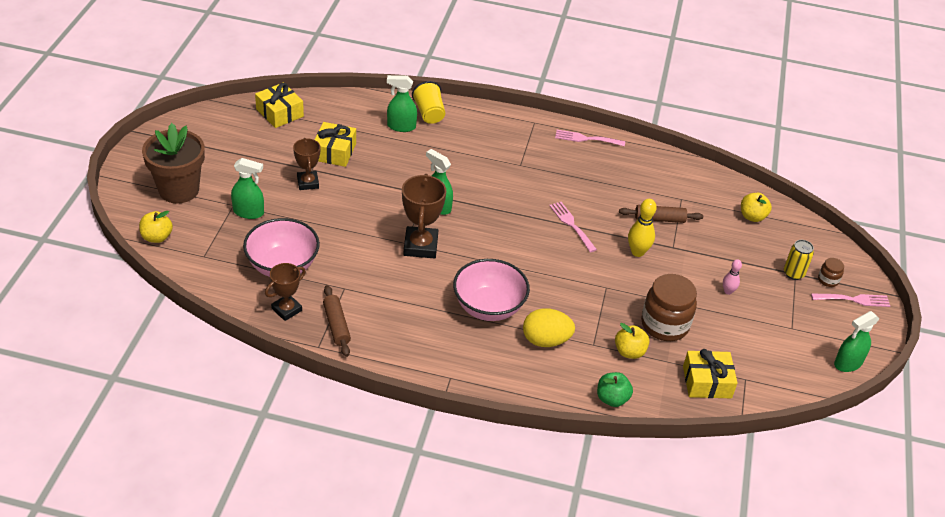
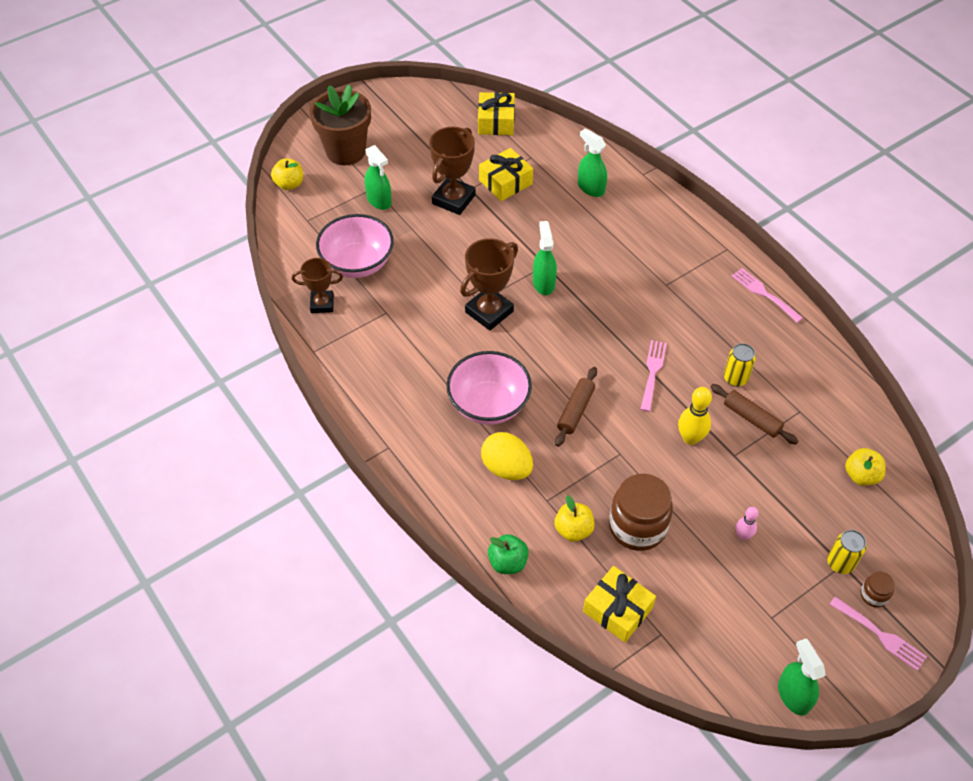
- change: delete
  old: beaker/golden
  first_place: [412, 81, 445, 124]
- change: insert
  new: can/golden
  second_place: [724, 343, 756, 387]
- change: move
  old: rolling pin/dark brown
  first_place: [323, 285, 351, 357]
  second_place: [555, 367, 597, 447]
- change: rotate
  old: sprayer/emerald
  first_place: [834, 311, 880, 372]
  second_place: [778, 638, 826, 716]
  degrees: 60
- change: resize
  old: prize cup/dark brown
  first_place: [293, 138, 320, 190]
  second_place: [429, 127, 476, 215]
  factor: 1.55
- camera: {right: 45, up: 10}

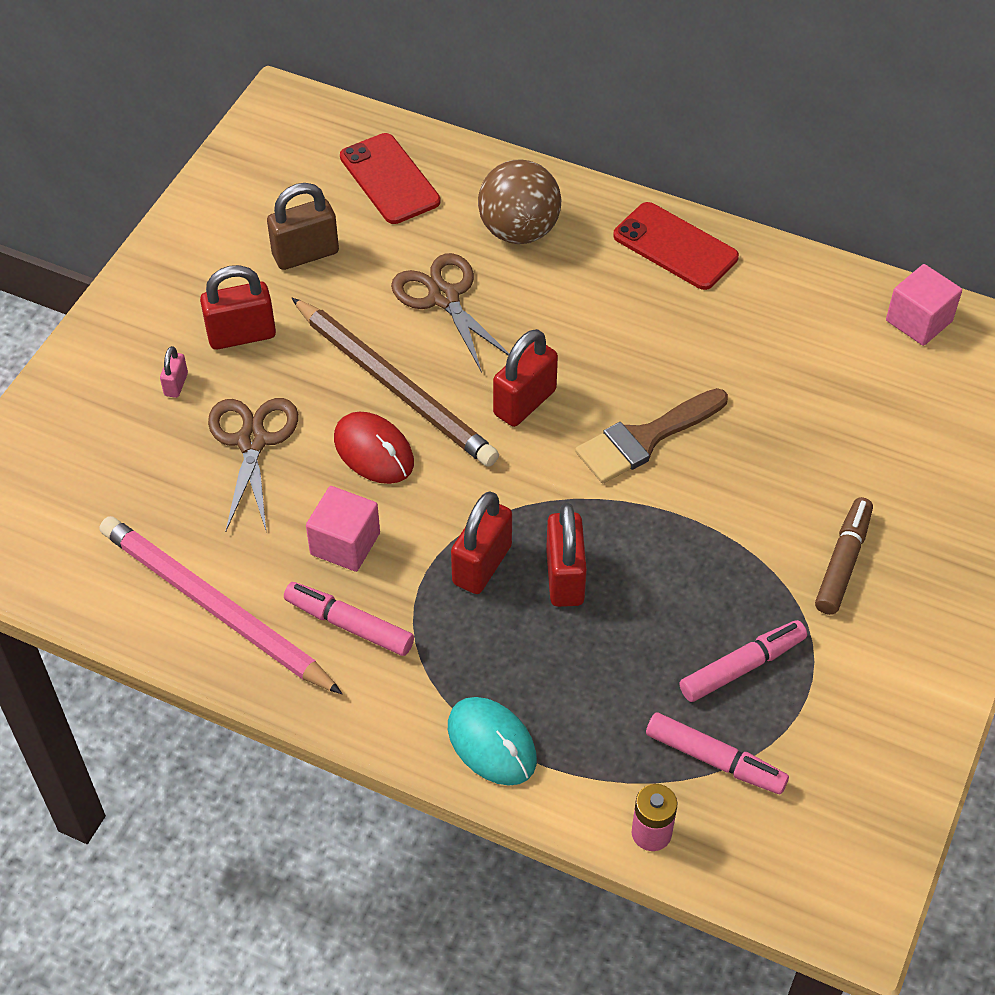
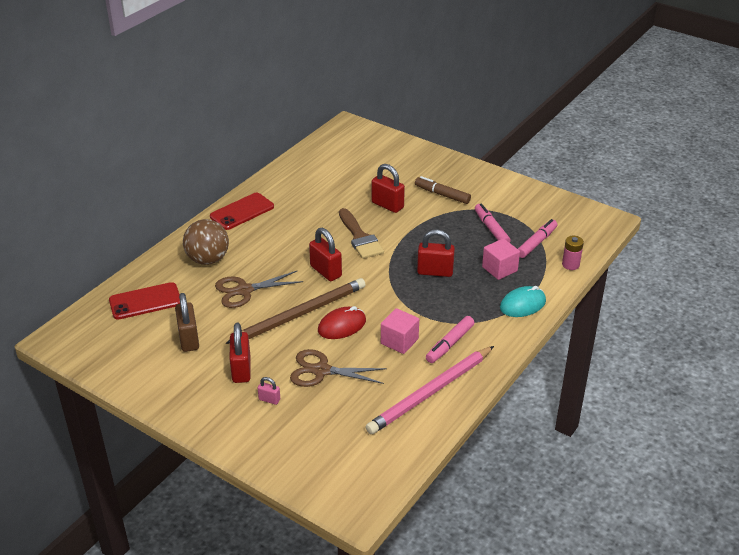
- change: move
  old: lock/crimson
  first_place: [451, 492, 512, 594]
  second_place: [372, 164, 405, 213]
- change: move
  old: block/rose-pink
  first_place: [886, 264, 962, 346]
  second_place: [482, 238, 520, 280]
- camera: {right: -80, up: -15}

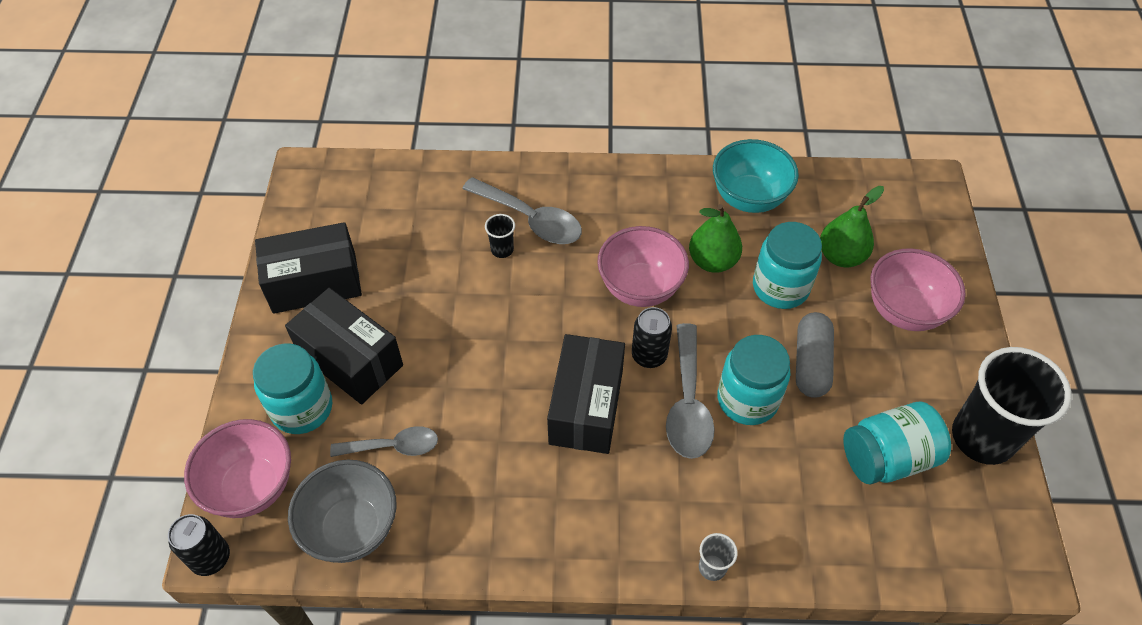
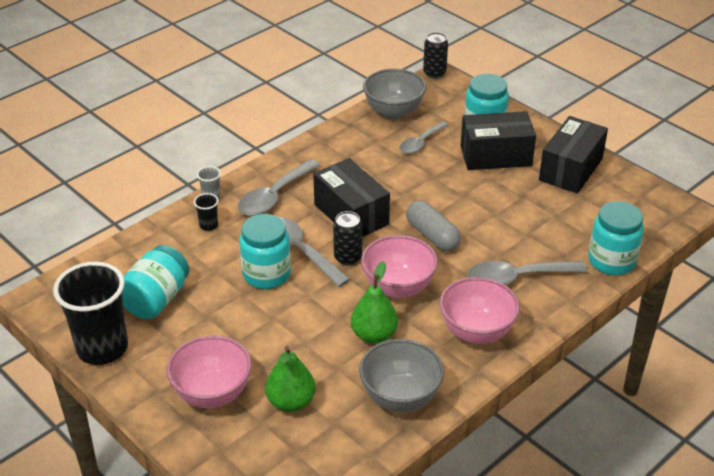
- change: insert
  new: spoon/grey
  second_place: [238, 159, 320, 216]
- change: move
  old: bowl/rose-pink
  first_place: [184, 419, 291, 518]
  second_place: [439, 277, 520, 344]
- change: move
  old: beaker/ebony
  first_place: [485, 214, 515, 258]
  second_place: [194, 193, 219, 231]
- change: move
  old: preserve jar/teal
  first_place: [753, 222, 822, 309]
  second_place: [588, 201, 644, 275]
- change: move
  old: capsule/grey
  first_place: [796, 312, 834, 398]
  second_place: [406, 201, 461, 251]
- change: recolor
  old: bowl/teal
  new: bowl/grey
  first_place: [713, 139, 799, 213]
  second_place: [359, 339, 444, 412]
- camera: {right: 135, up: -15}

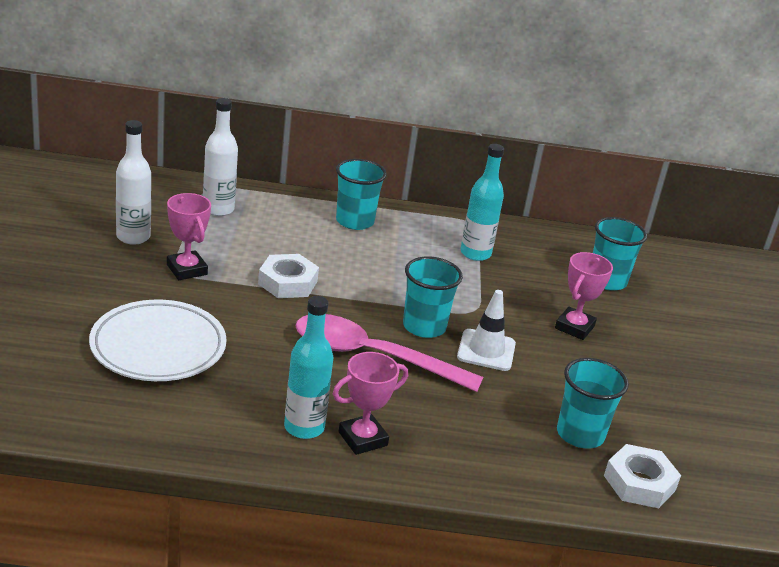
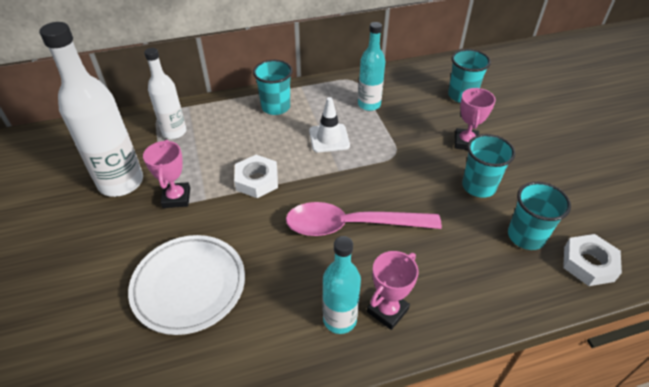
- change: move
  old: beaker/teal
  first_place: [403, 257, 463, 338]
  second_place: [462, 134, 515, 198]
- change: move
  old: traffic cone/pure white
  first_place: [457, 290, 516, 371]
  second_place: [309, 97, 350, 153]
- change: rotate
  old: prize cup/rose-pink
  first_place: [167, 193, 211, 280]
  second_place: [143, 140, 190, 208]
  degrees: 45
- change: resize
  old: drink bottle/pure white
  first_place: [116, 120, 151, 245]
  second_place: [39, 22, 143, 197]
  factor: 1.66
- camera: {right: -15, up: 15}

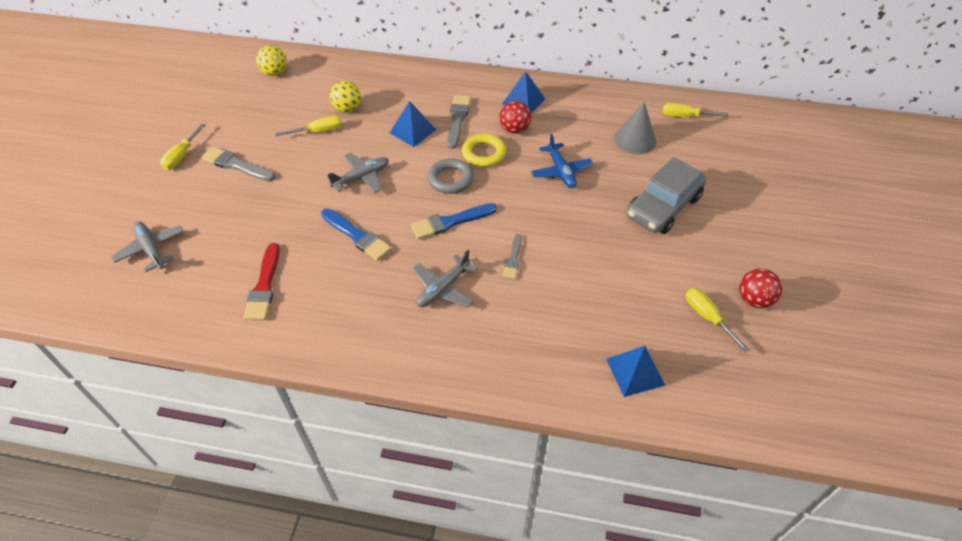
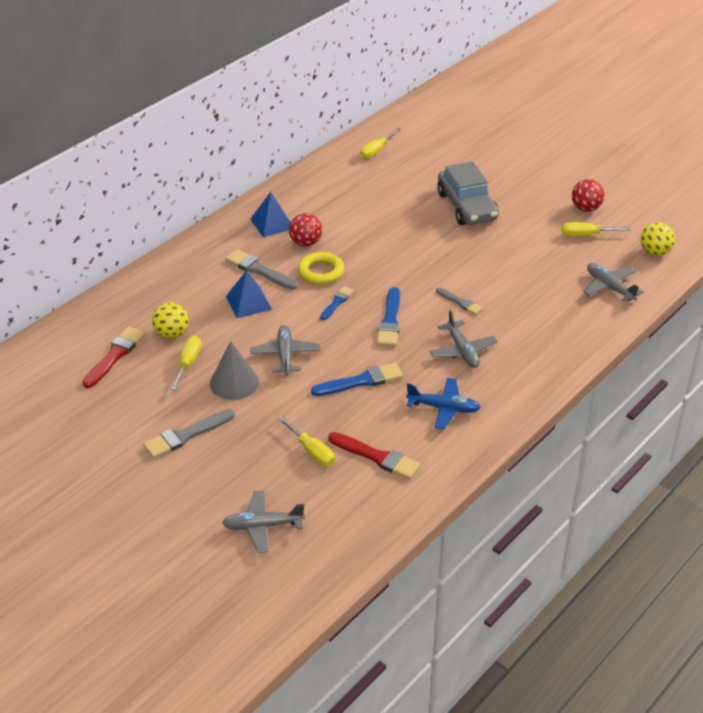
- change: insert
  new: paintbrush/crimson
  second_place: [83, 327, 145, 388]
- change: move
  old: screwdriver/golden
  first_place: [160, 124, 206, 170]
  second_place: [278, 416, 335, 466]
- change: move
  old: play ball/golden
  first_place: [256, 45, 287, 76]
  second_place: [640, 222, 675, 256]
- change: move
  old: plane/cobalt
  first_place: [531, 133, 593, 188]
  second_place: [406, 378, 481, 429]
- change: move
  old: solid cone/grey
  first_place: [614, 102, 656, 154]
  second_place: [210, 341, 259, 400]
- change: replace
  old: ring/grey
  new: paintbrush/cobalt
  first_place: [428, 158, 474, 194]
  second_place: [320, 286, 354, 320]
- change: replace
  old: pyramid/cobalt
  new: plane/grey
  first_place: [606, 346, 666, 397]
  second_place: [583, 263, 643, 302]
- camera: {right: -60, up: -10}

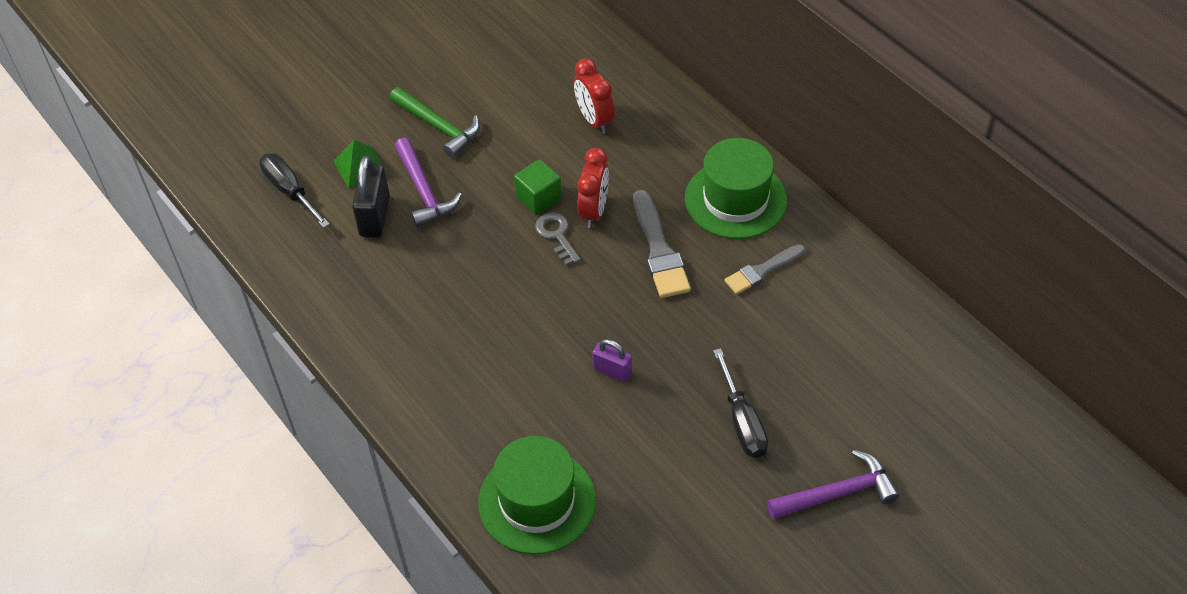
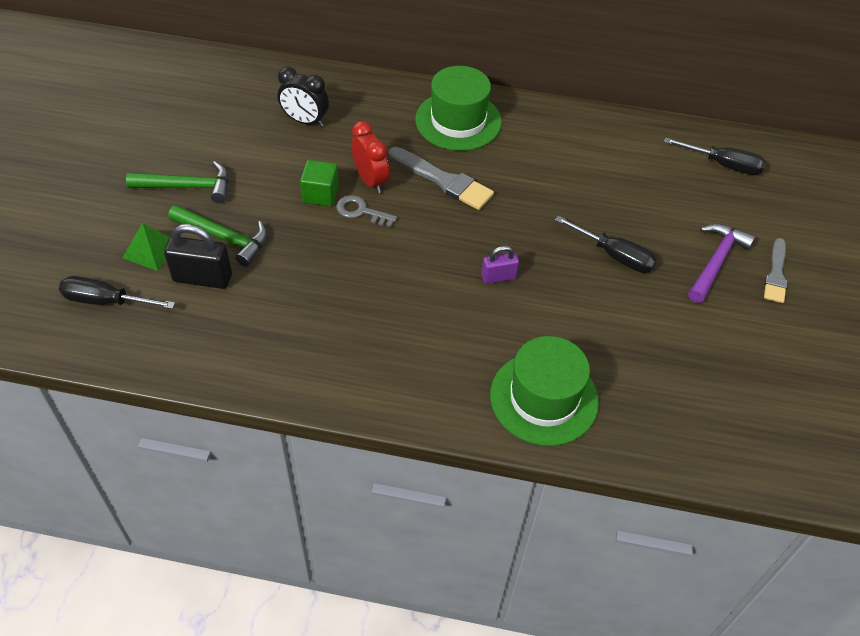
- change: insert
  new: screwdriver/ebony
  second_place: [664, 137, 766, 175]
- change: move
  old: paintbrush/grey
  first_place: [725, 244, 805, 294]
  second_place: [764, 238, 787, 303]
- change: recolor
  old: carpenter's hammer/royal purple
  new: carpenter's hammer/emerald
  first_place: [395, 138, 462, 227]
  second_place: [168, 205, 267, 266]
- change: recolor
  old: alarm clock/crimson
  new: alarm clock/ebony
  first_place: [574, 58, 615, 133]
  second_place: [277, 67, 329, 127]
- change: rotate
  old: lock/ebony
  first_place: [352, 156, 390, 238]
  second_place: [164, 224, 232, 289]
  degrees: -45
- camera: {right: -45, up: 0}

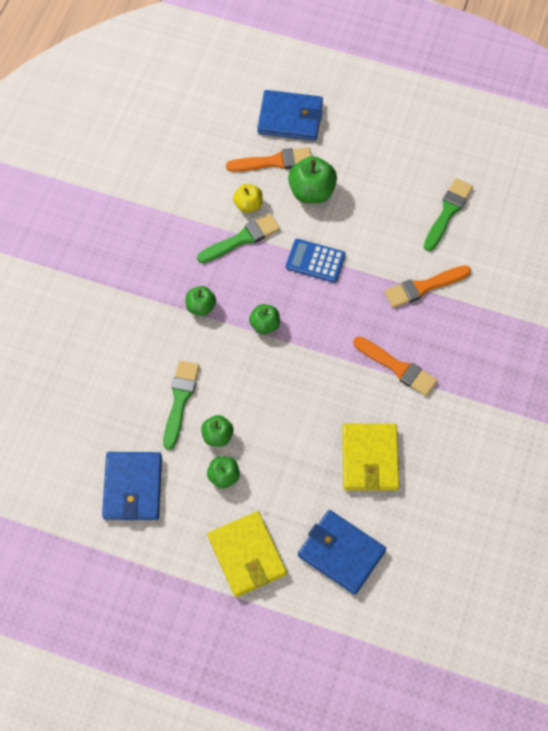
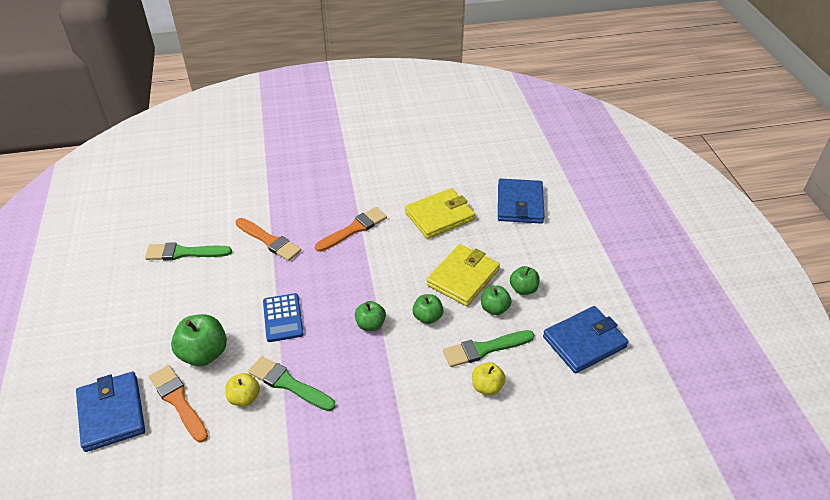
- change: insert
  new: apple fruit/golden
  second_place: [472, 362, 506, 395]
- change: move
  old: apple fruit/emerald
  first_place: [186, 286, 216, 316]
  second_place: [412, 294, 443, 324]
- change: move
  old: wallet/golden
  first_place: [208, 511, 287, 597]
  second_place: [426, 244, 500, 306]
- change: rotate
  old: paintbrush/orange-coloured
  first_place: [353, 336, 438, 396]
  second_place: [315, 207, 387, 252]
  degrees: 45
- camera: {right: -120, up: -20}

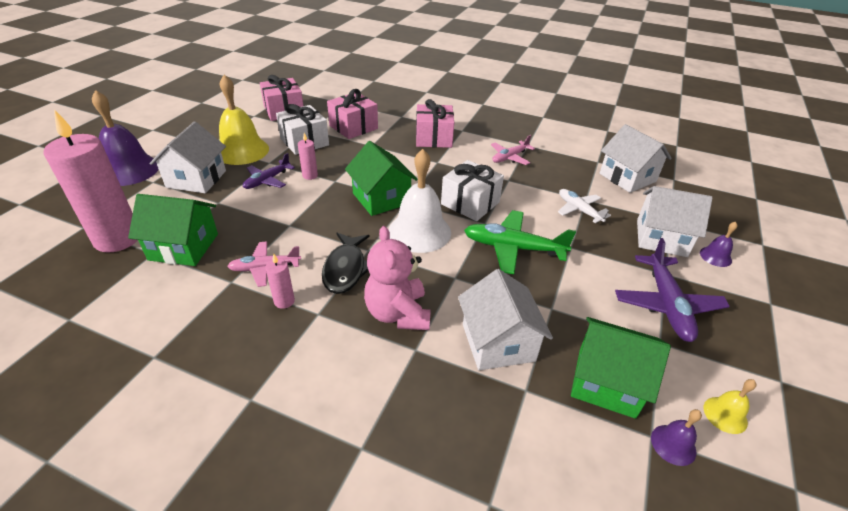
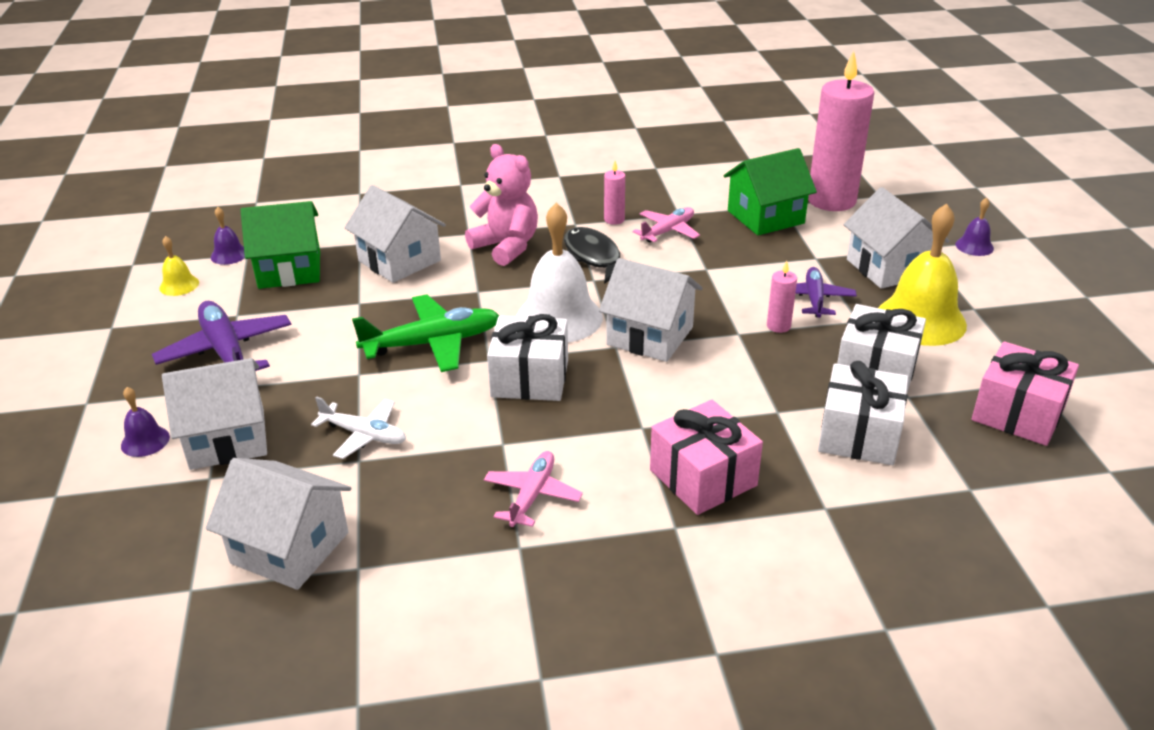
- change: recolor
  old: present/rose-pink
  new: present/pure white
  first_place: [327, 89, 378, 139]
  second_place: [818, 361, 908, 465]
- change: recolor
  old: toy house/emerald
  new: toy house/pure white
  first_place: [345, 141, 418, 216]
  second_place: [599, 258, 703, 362]
- change: resize
  old: hand bell/royal purple
  first_place: [92, 90, 158, 186]
  second_place: [955, 197, 994, 256]
  factor: 0.46
- camera: {right: 150, up: -5}

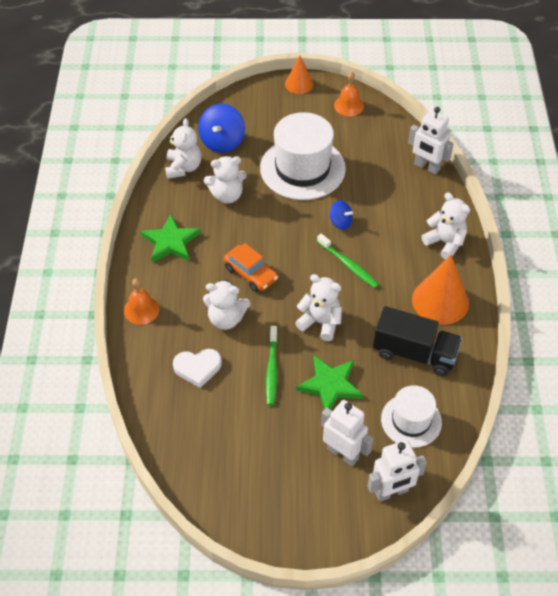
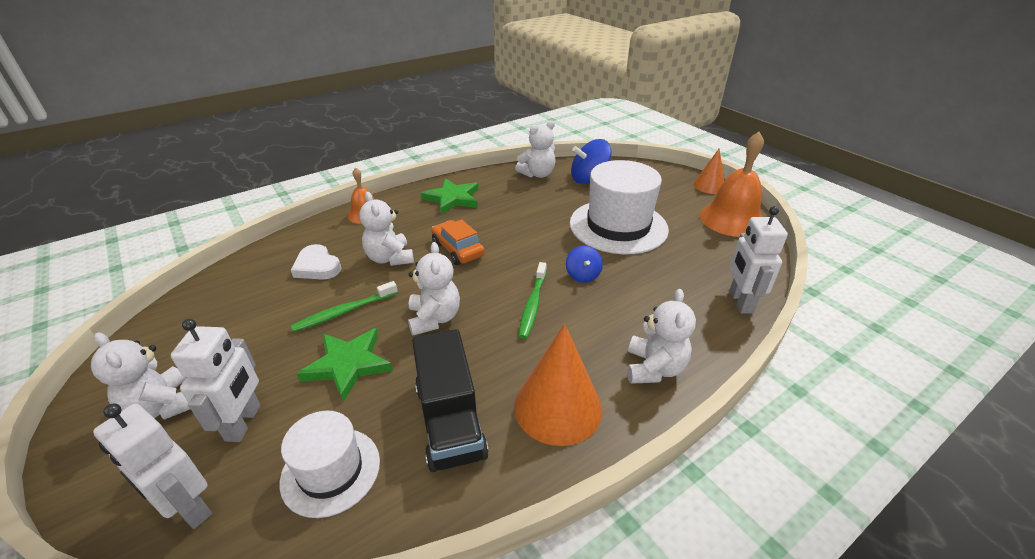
- change: move
  old: teddy/pure white
  first_place: [204, 156, 247, 204]
  second_place: [91, 332, 190, 420]
- change: rotate
  old: car/orange-coloured
  first_place: [224, 243, 278, 292]
  second_place: [431, 219, 485, 265]
  degrees: 135
- change: resize
  old: hand bell/orange-coloured
  first_place: [334, 72, 364, 116]
  second_place: [700, 132, 764, 237]
  factor: 1.76
- camera: {right: 55, up: -15}

